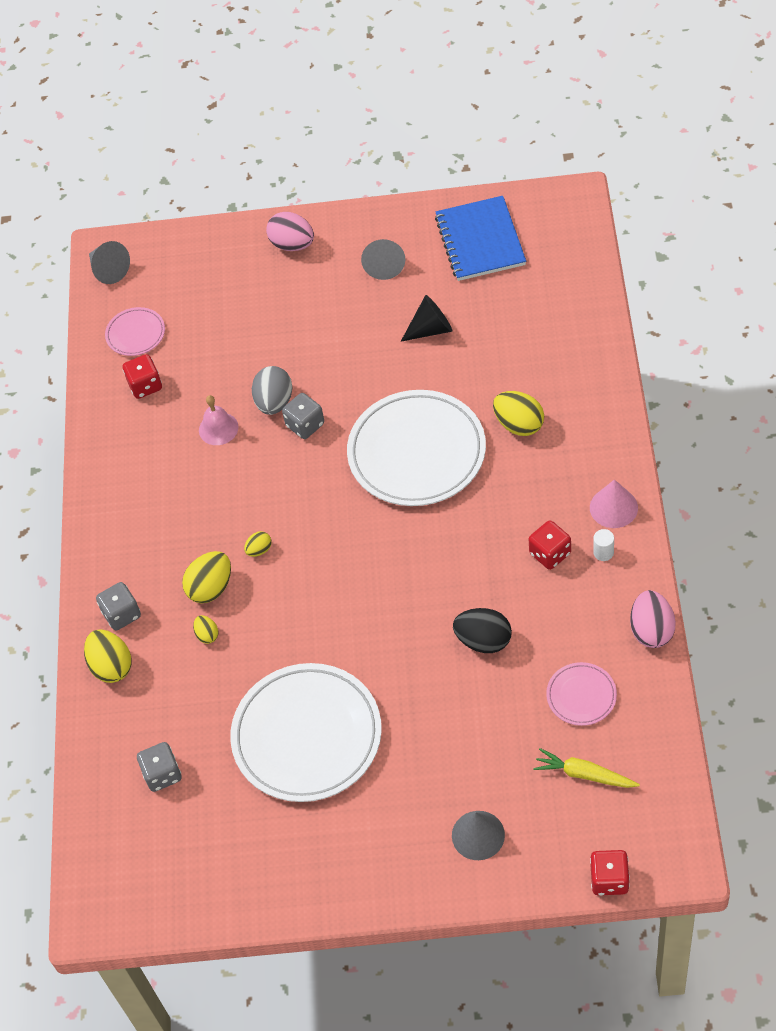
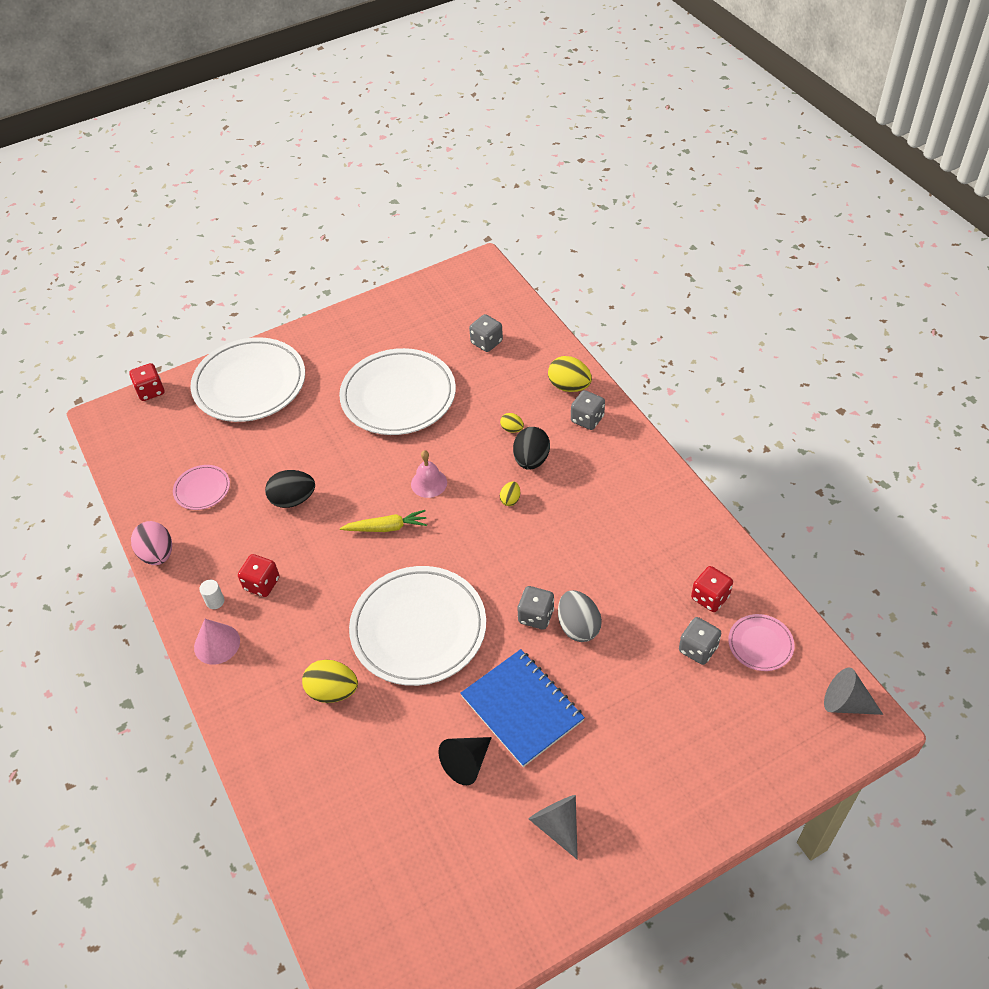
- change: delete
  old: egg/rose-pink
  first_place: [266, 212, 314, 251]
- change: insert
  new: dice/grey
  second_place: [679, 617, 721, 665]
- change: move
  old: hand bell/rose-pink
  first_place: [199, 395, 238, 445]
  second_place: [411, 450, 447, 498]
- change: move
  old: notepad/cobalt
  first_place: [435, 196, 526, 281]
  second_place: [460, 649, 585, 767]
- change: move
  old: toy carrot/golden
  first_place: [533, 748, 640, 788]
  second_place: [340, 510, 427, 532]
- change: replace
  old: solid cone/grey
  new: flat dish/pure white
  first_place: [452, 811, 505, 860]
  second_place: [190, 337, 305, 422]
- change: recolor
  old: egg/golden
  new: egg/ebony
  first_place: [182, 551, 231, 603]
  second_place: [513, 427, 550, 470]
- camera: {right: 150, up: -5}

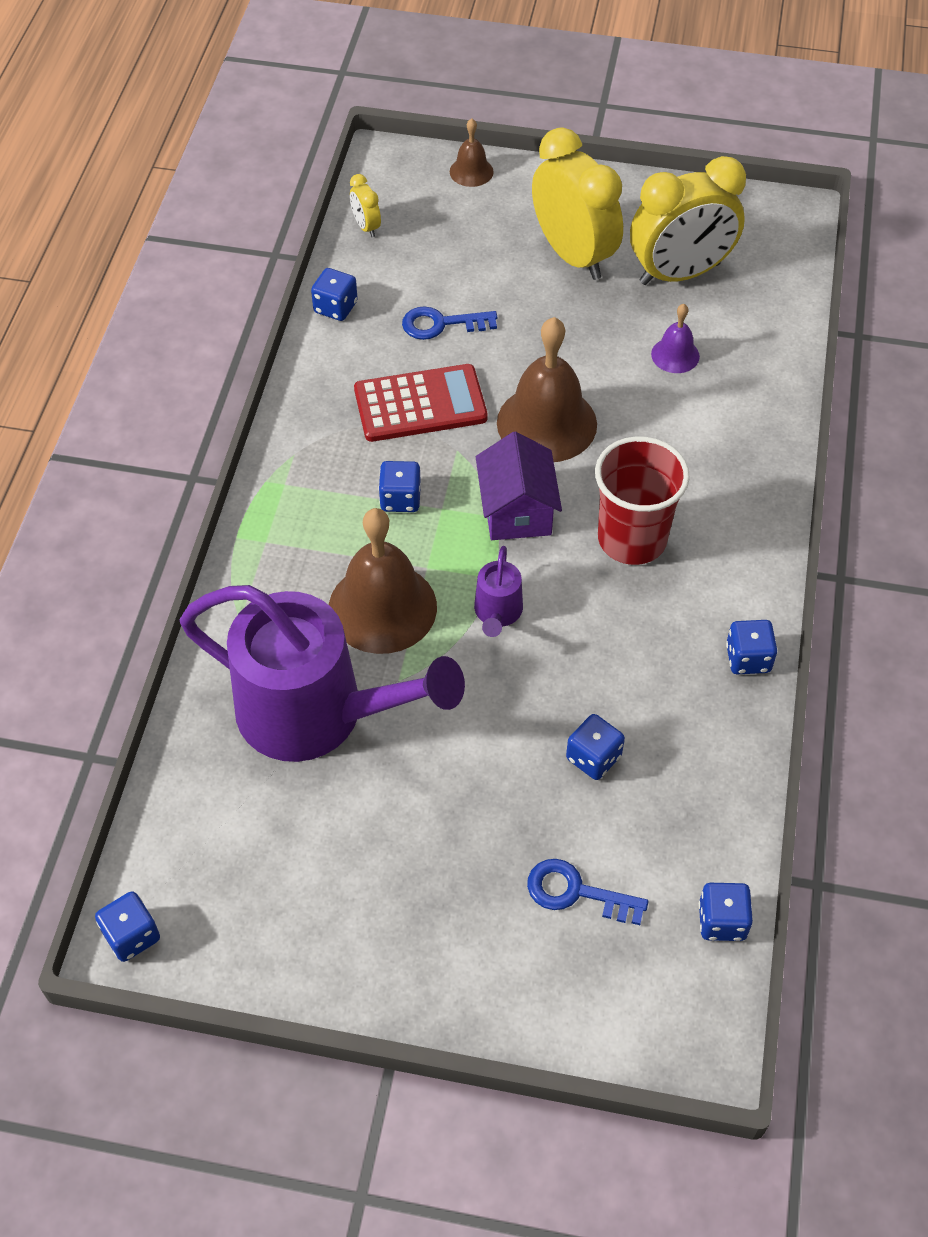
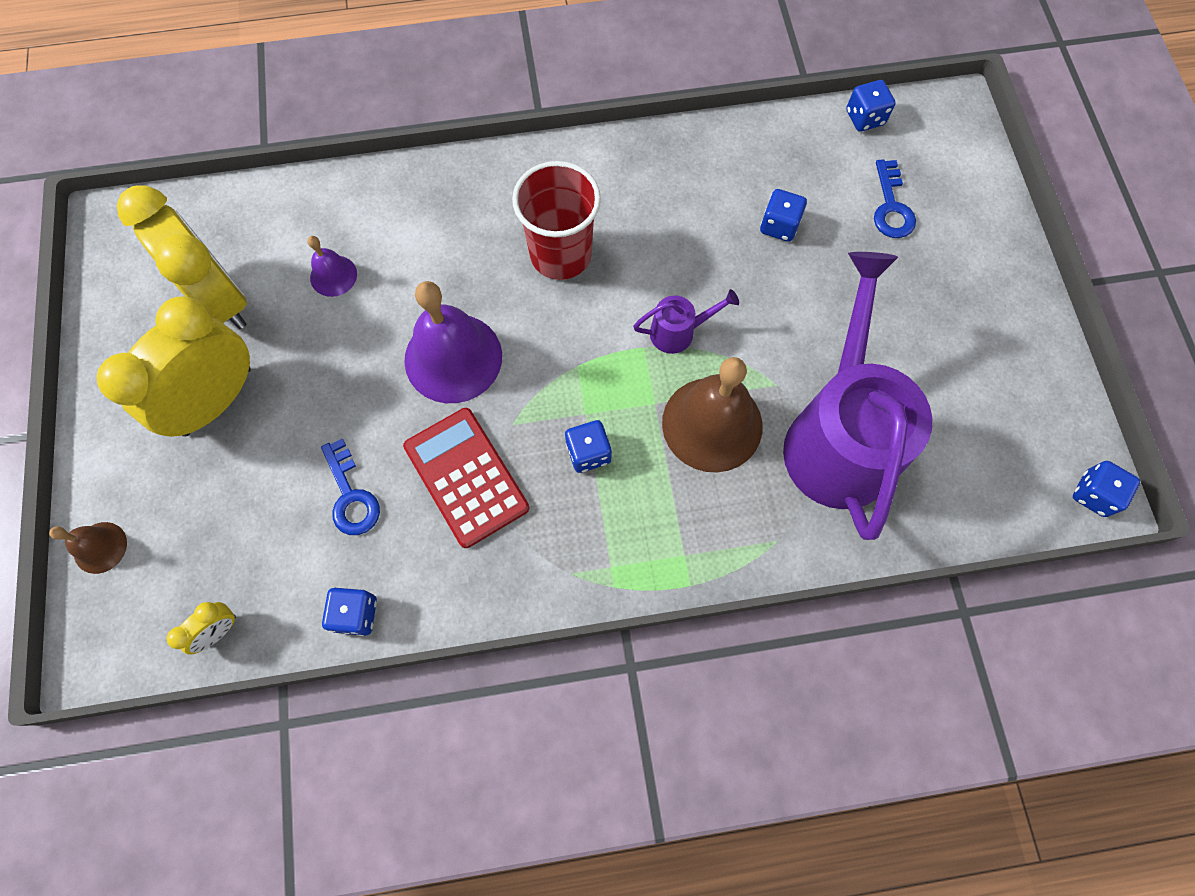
- change: delete
  old: toy house/royal purple
  first_place: [476, 431, 562, 540]
- change: delete
  old: dice/cobalt
  first_place: [726, 620, 777, 674]
- change: recolor
  old: hand bell/dark brown
  new: hand bell/royal purple
  first_place: [497, 317, 597, 462]
  second_place: [404, 281, 502, 403]
- camera: {right: -110, up: 15}

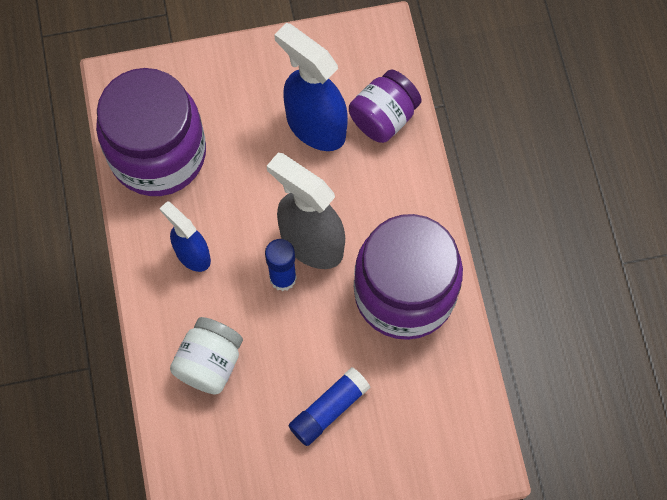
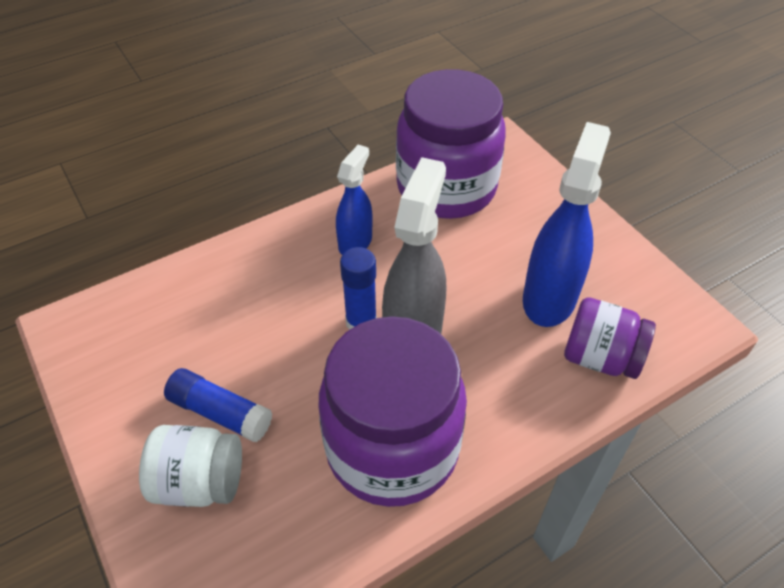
- change: move
  old: preserve jar/pure white
  first_place: [170, 317, 243, 394]
  second_place: [139, 425, 242, 507]
- camera: {right: 70, up: -20}

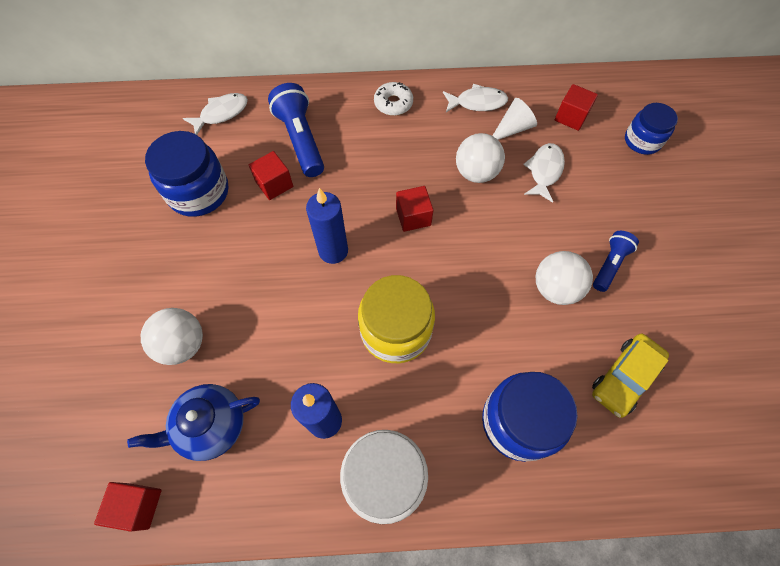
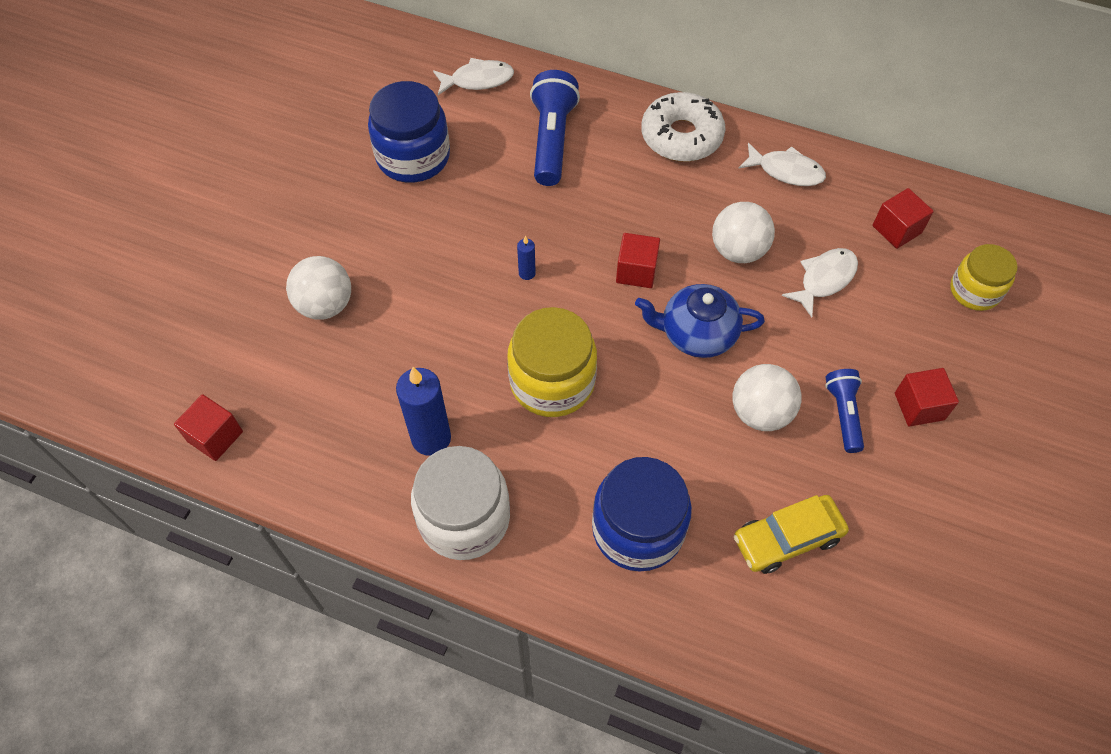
- change: delete
  old: solid cone/pure white
  first_place: [492, 98, 537, 140]
- change: move
  old: tea pot/cobalt
  first_place: [127, 384, 260, 461]
  second_place: [635, 284, 765, 358]
- change: move
  old: block/crimson
  first_place: [249, 151, 293, 200]
  second_place: [895, 368, 959, 427]
- change: recolor
  old: preserve jar/cobalt
  new: preserve jar/golden
  first_place: [625, 103, 678, 155]
  second_place: [950, 244, 1018, 311]
- change: rotate
  old: pocket torch/cobalt
  first_place: [593, 231, 639, 292]
  second_place: [825, 369, 864, 453]
  degrees: -60
- change: resize
  old: candle/cobalt
  first_place: [306, 188, 348, 264]
  second_place: [517, 236, 536, 280]
  factor: 0.47
- change: resize
  old: doughnut/pure white
  first_place: [374, 82, 413, 116]
  second_place: [641, 92, 725, 162]
  factor: 1.63
- camera: {right: 25, up: -5}

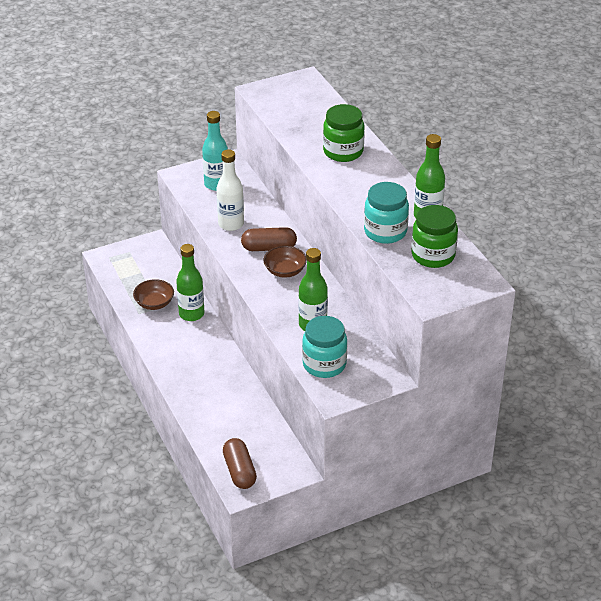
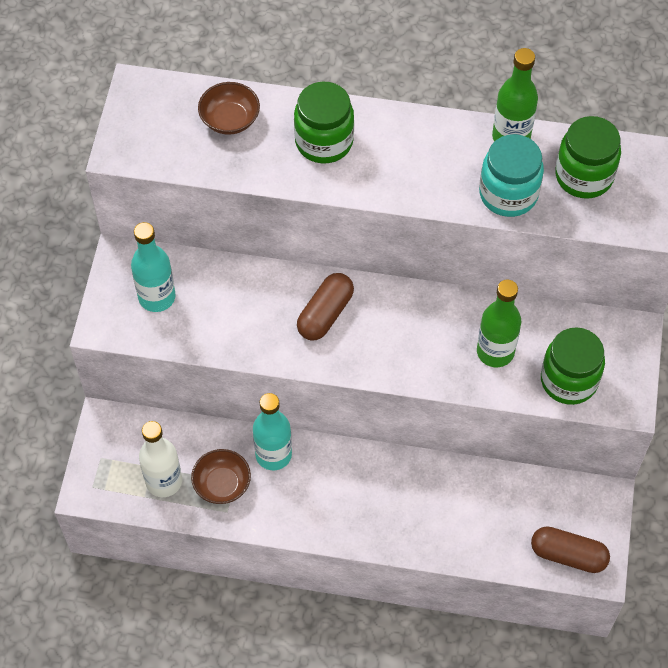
- change: move
  old: drink bottle/pure white
  first_place: [216, 149, 244, 231]
  second_place: [139, 421, 182, 497]
- change: move
  old: bowl/dark brown
  first_place: [263, 246, 307, 278]
  second_place: [198, 82, 260, 135]
- change: recolor
  old: drink bottle/emerald
  new: drink bottle/teal
  first_place: [176, 244, 204, 321]
  second_place: [253, 393, 292, 470]
- change: recolor
  old: preserve jar/teal
  new: preserve jar/emerald
  first_place: [302, 316, 347, 378]
  second_place: [541, 327, 605, 405]
- camera: {right: -55, up: 20}

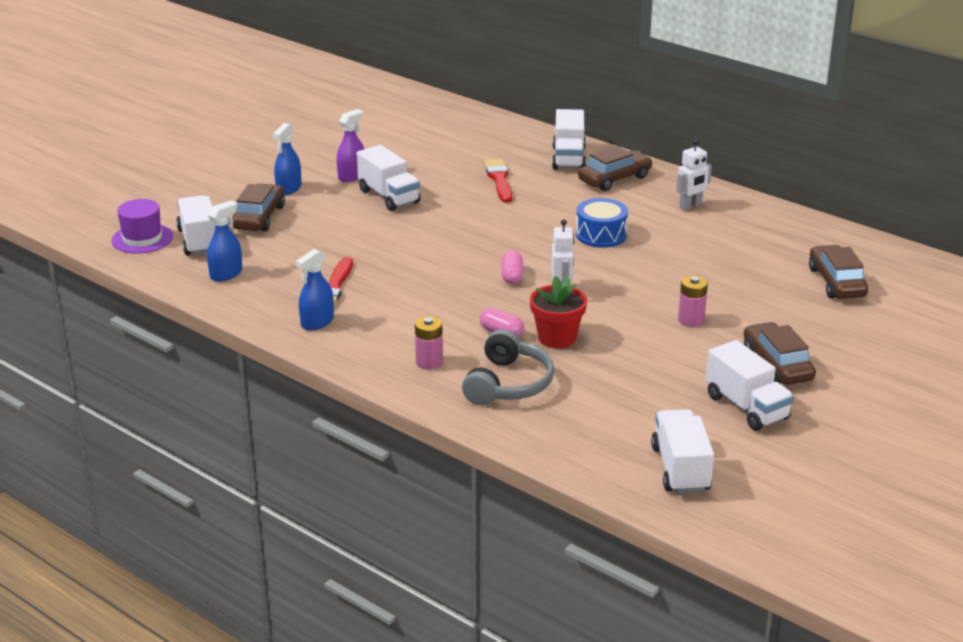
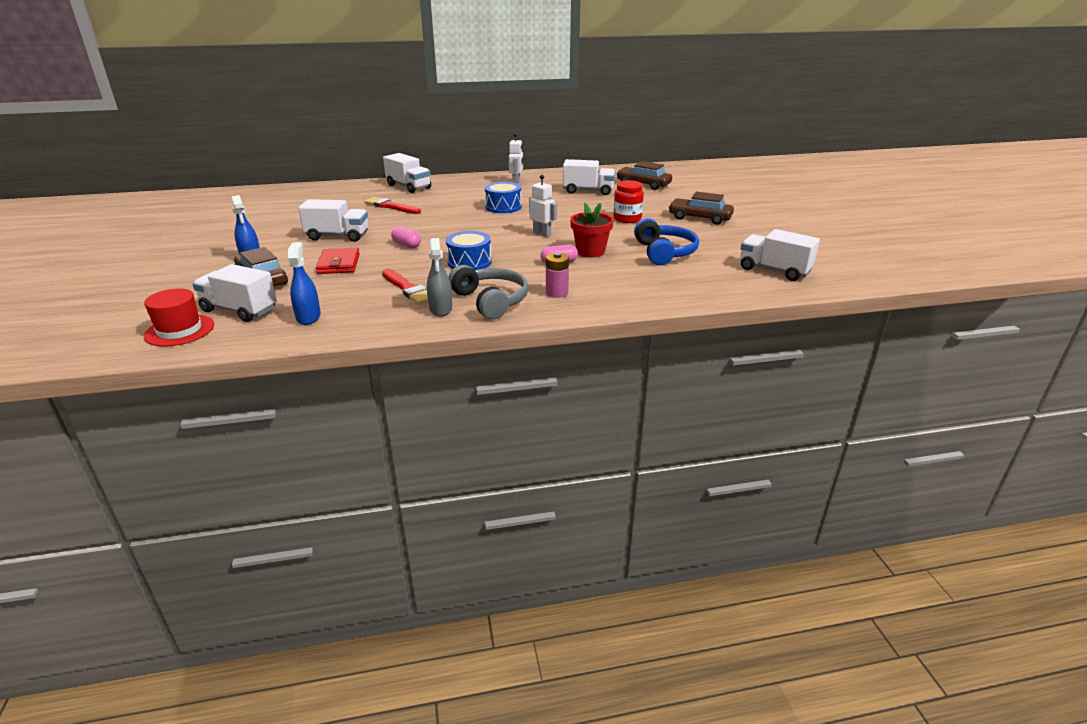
- change: delete
  old: sprayer/royal purple
  first_place: [337, 109, 364, 182]
- change: delete
  old: car/dark brown
  first_place: [578, 145, 653, 191]
- change: insert
  new: wallet/crimson
  second_place: [316, 248, 360, 274]
- change: insert
  new: drum/cobalt
  second_place: [446, 231, 492, 270]
- change: insert
  new: headphones/cobalt
  second_place: [634, 218, 699, 265]
- change: move
  old: headphones/grey
  first_place: [462, 329, 554, 405]
  second_place: [449, 265, 528, 320]
- change: move
  old: capsule/rose-pink
  first_place: [502, 250, 523, 284]
  second_place: [391, 227, 421, 248]
- change: move
  old: lorry/pure white
  first_place: [706, 340, 794, 431]
  second_place: [563, 159, 615, 195]
- change: replace
  old: AA battery/rose-pink
  new: preserve jar/crimson
  first_place: [678, 276, 708, 327]
  second_place: [613, 180, 644, 223]
- change: recolor
  old: tall hat/royal purple
  new: tall hat/crimson
  first_place: [111, 199, 173, 254]
  second_place: [144, 288, 214, 347]
- change: recolor
  old: sprayer/cobalt
  new: sprayer/grey
  first_place: [296, 249, 334, 330]
  second_place: [427, 238, 452, 316]
- camera: {right: -50, up: 0}

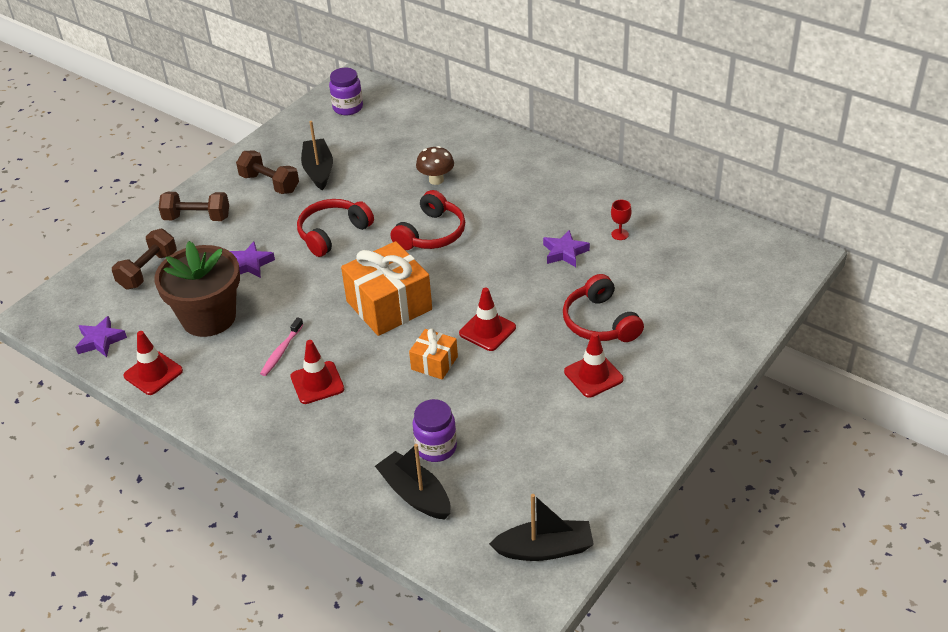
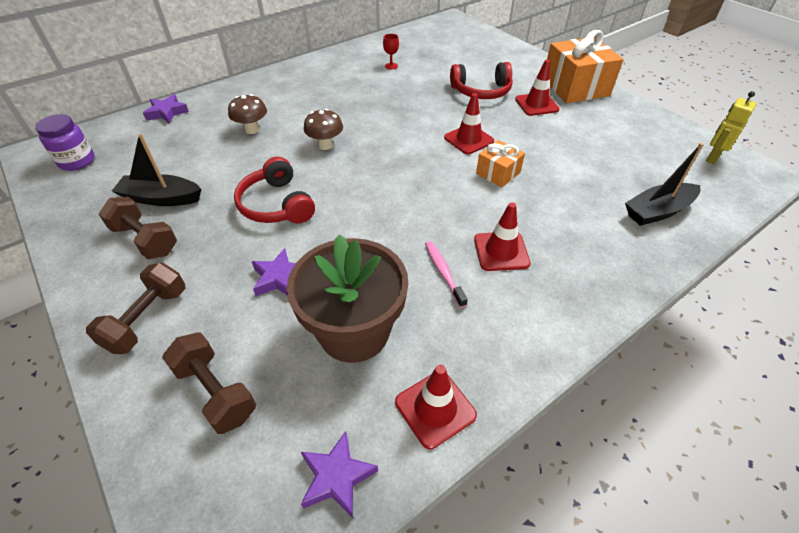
- change: delete
  old: preserve jar/royal purple
  first_place: [412, 399, 457, 462]
- change: move
  old: present/orange-coloured
  first_place: [341, 241, 432, 336]
  second_place: [547, 30, 624, 103]
- change: move
  old: five-pointed star/royal purple
  first_place: [543, 230, 590, 267]
  second_place: [143, 94, 189, 123]
- change: replace
  old: headphones/crimson
  new: fungus/dark brown
  first_place: [390, 190, 465, 250]
  second_place: [304, 109, 343, 150]
- change: replace
  old: toy boat/ebony
  new: robot figure/golden
  first_place: [489, 494, 594, 561]
  second_place: [706, 91, 757, 164]
- change: rotate
  old: free weight/dark brown
  first_place: [236, 150, 299, 194]
  second_place: [99, 197, 177, 259]
  degrees: 75
- change: rotate
  old: tooth brush/rose-pink
  first_place: [260, 317, 304, 376]
  second_place: [425, 241, 468, 308]
  degrees: -150
- camera: {right: -75, up: 5}

